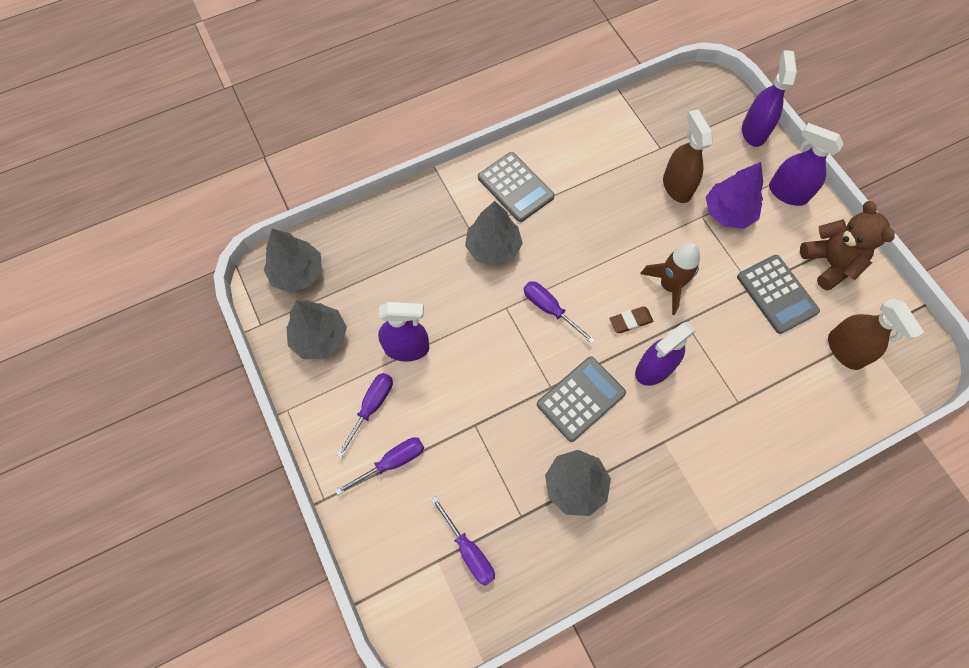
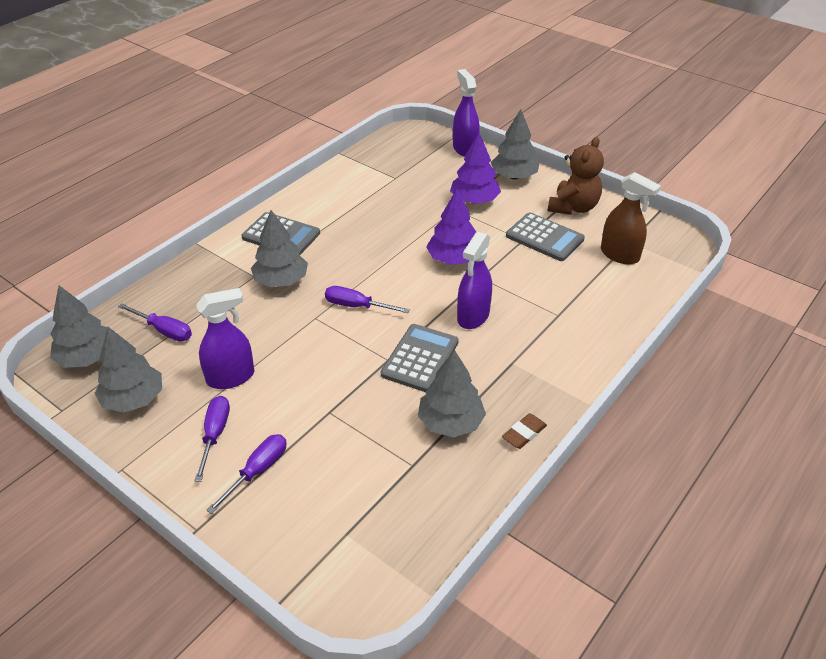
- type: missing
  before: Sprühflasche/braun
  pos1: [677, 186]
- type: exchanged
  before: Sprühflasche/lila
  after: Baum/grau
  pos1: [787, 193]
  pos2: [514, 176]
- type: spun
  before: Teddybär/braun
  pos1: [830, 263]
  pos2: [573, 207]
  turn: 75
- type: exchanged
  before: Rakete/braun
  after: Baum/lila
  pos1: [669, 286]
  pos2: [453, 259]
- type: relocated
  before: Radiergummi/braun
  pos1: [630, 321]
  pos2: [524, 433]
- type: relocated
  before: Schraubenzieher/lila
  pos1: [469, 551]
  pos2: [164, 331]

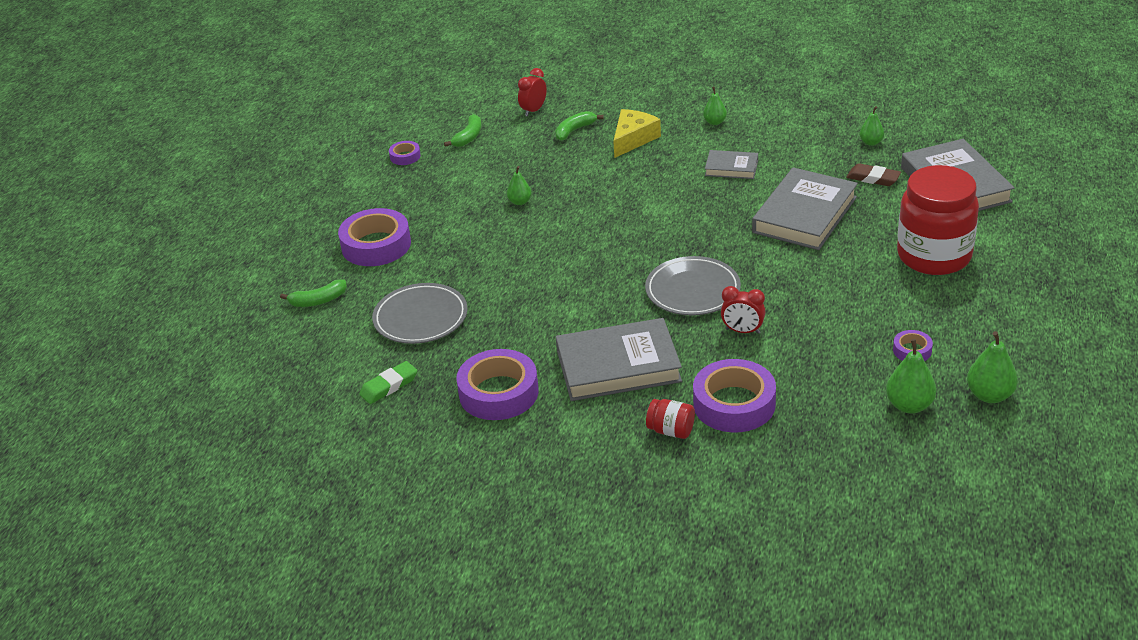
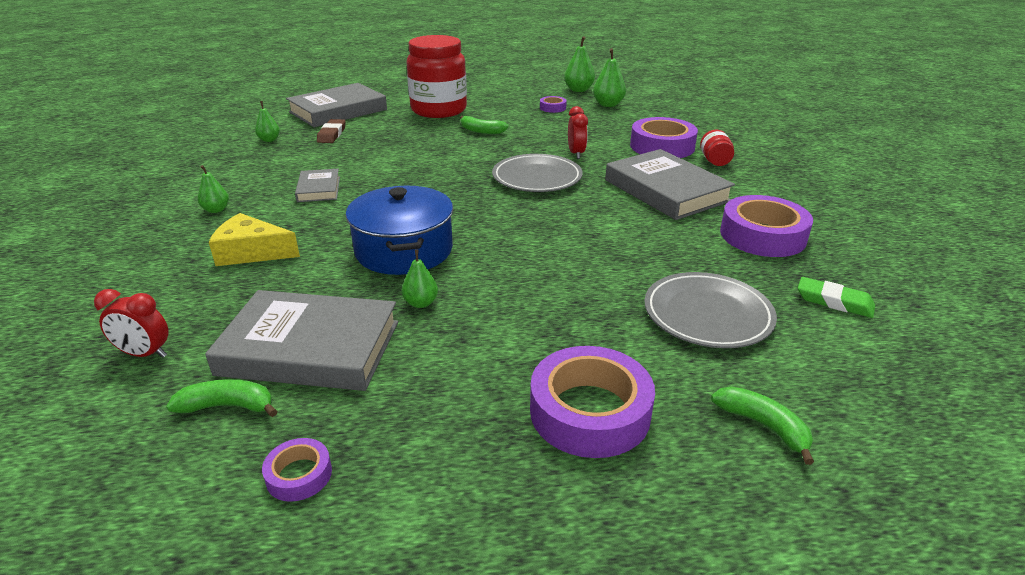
- type: relocated
  before: Banane/grün
  pos1: [574, 130]
  pos2: [481, 131]
- type: relocated
  before: Buch/grau
  pos1: [805, 215]
  pos2: [310, 348]
- type: appeared
  after: Kochtopf/blau
  pos2: [404, 250]

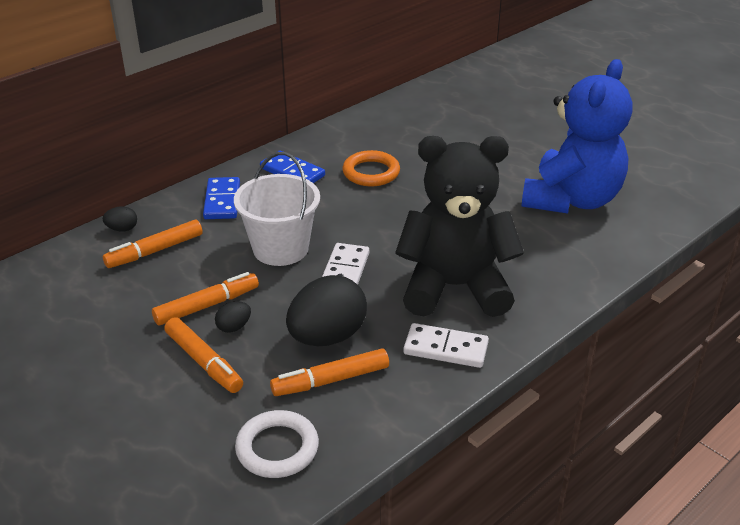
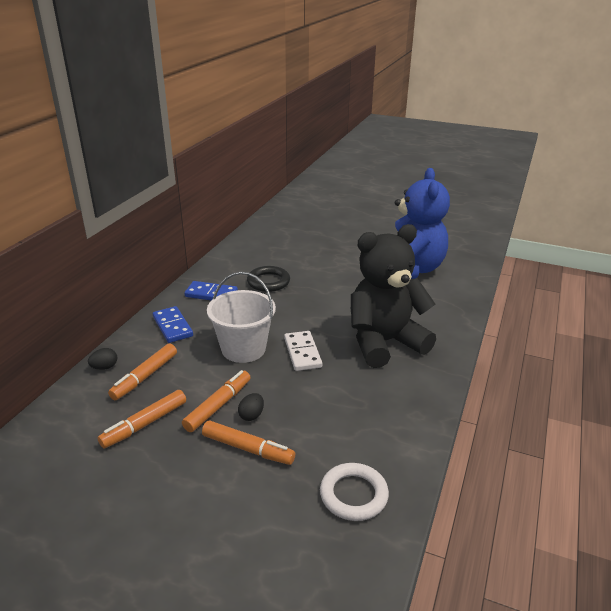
- type: colour
  before: Ring/orange
  after: Ring/schwarz
  pos1: [371, 172]
  pos2: [268, 282]
- type: missing
  before: Ei/schwarz
  pos1: [327, 337]
- type: missing
  before: Dominostein/weiß
  pos1: [445, 349]
- type: relocated
  before: Filzstift/orange
  pos1: [331, 380]
  pos2: [145, 424]

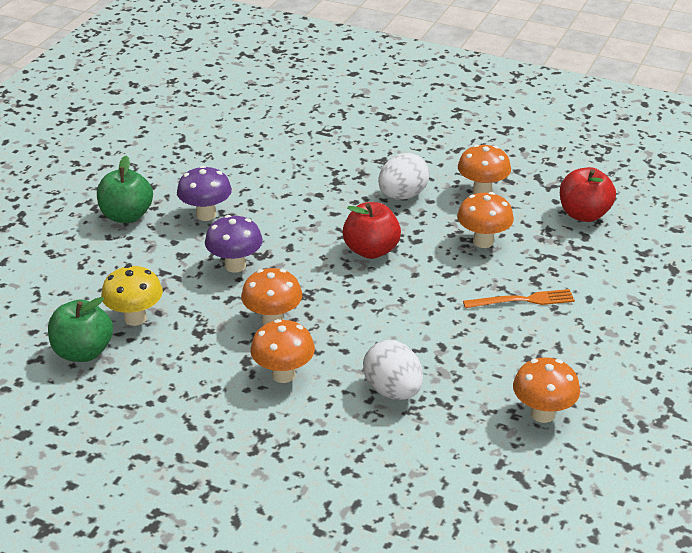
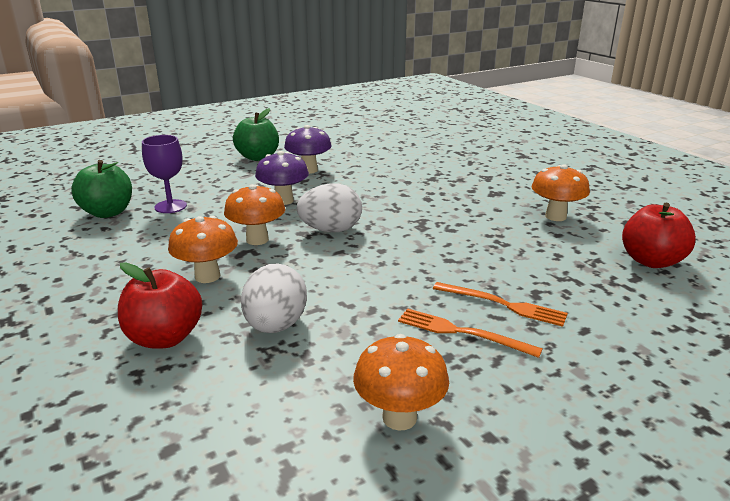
- type: relocated
  before: Ei/weiß
  pos1: [402, 195]
  pos2: [331, 230]
- type: missing
  before: Pilz/orange
  pos1: [483, 241]
- type: relocated
  before: Apfel/rot
  pos1: [371, 250]
  pos2: [165, 338]
- type: exchanged
  before: Pilz/gelb
  after: Kelch/lila
  pos1: [135, 318]
  pos2: [170, 206]
- type: appeared
  after: Gabel/orange
  pos2: [462, 333]

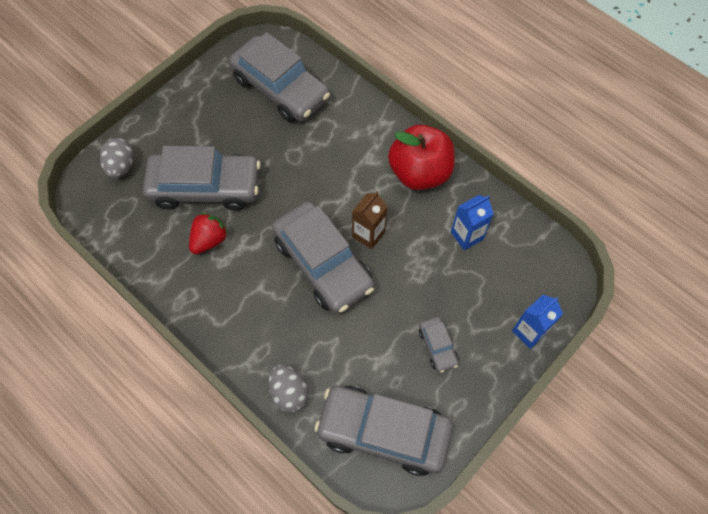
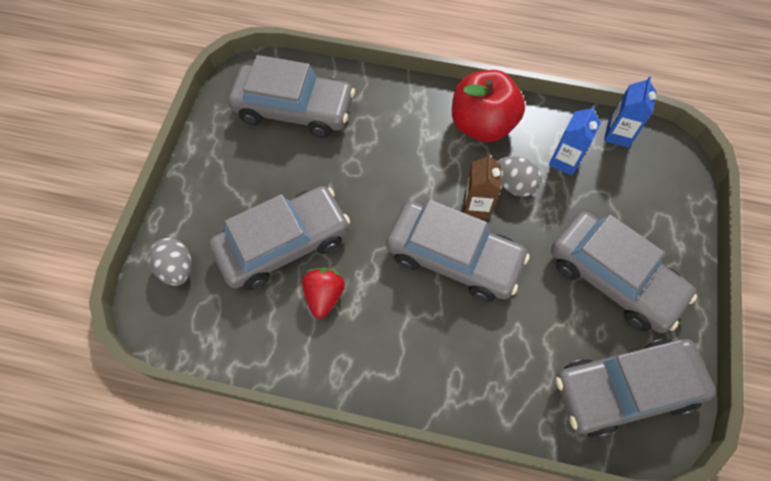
- type: relocated
  before: Getränkekarton/blau
  pos1: [529, 332]
  pos2: [618, 134]
- type: size
  before: Auto/grau
  pos1: [437, 346]
  pos2: [613, 278]
  scale: 2.25
- type: relocated
  before: Ei/grau
  pos1: [289, 392]
  pos2: [514, 185]

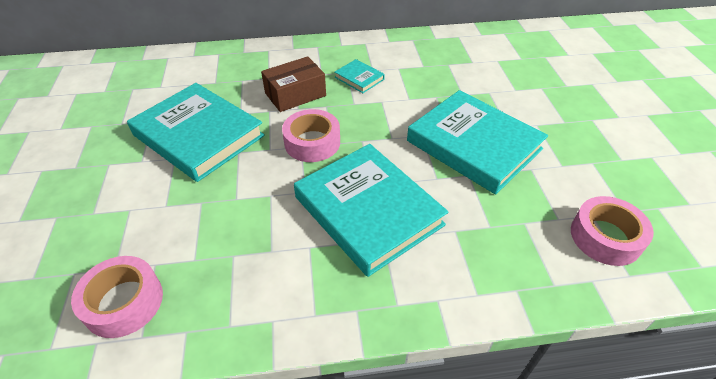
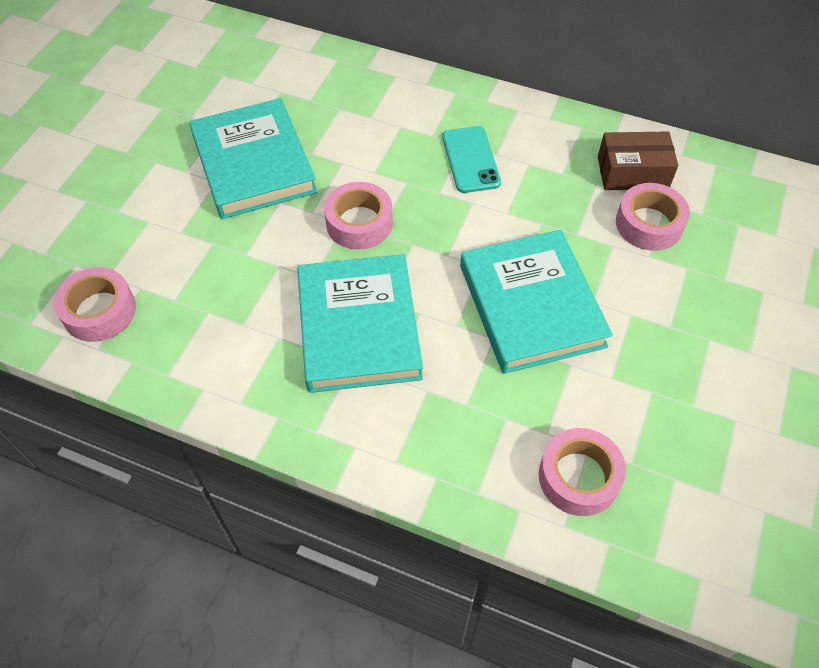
- type: relocated
  before: Schachtel/braun
  pos1: [295, 94]
  pos2: [632, 172]
- type: exchanged
  before: Buch/türkis
  after: Handy/türkis
  pos1: [359, 78]
  pos2: [471, 160]
- type: appeared
  after: Klebeband/rosa
  pos2: [649, 224]

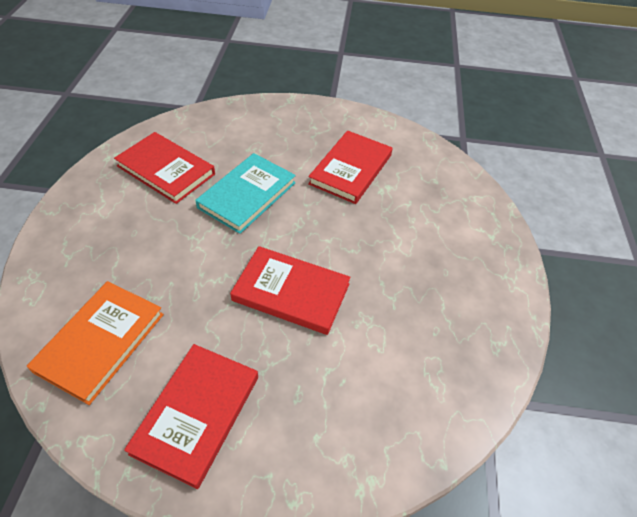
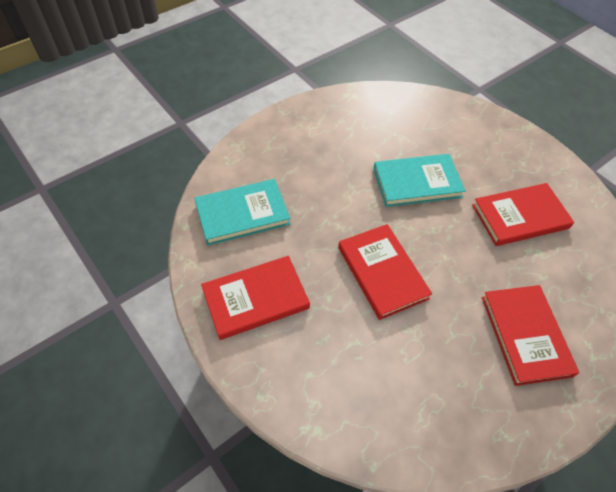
- type: relocated
  before: Buch/rot
  pos1: [166, 170]
  pos2: [525, 335]
- type: colour
  before: Buch/orange
  after: Buch/türkis
  pos1: [101, 342]
  pos2: [242, 214]

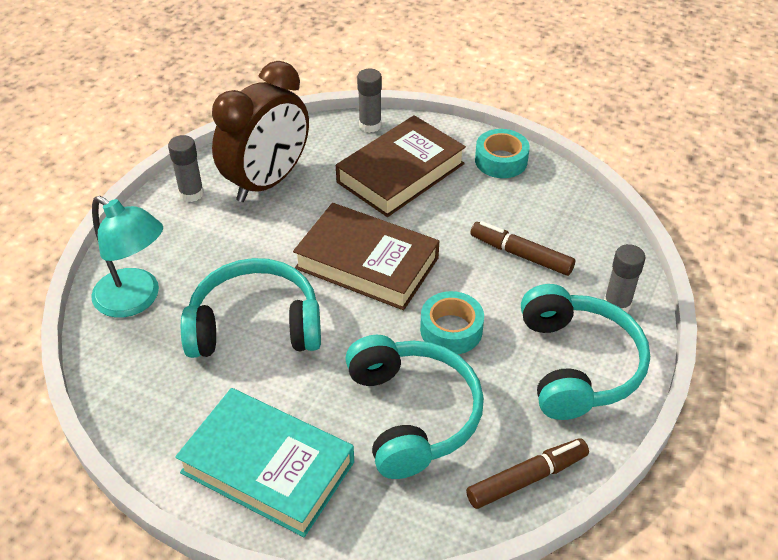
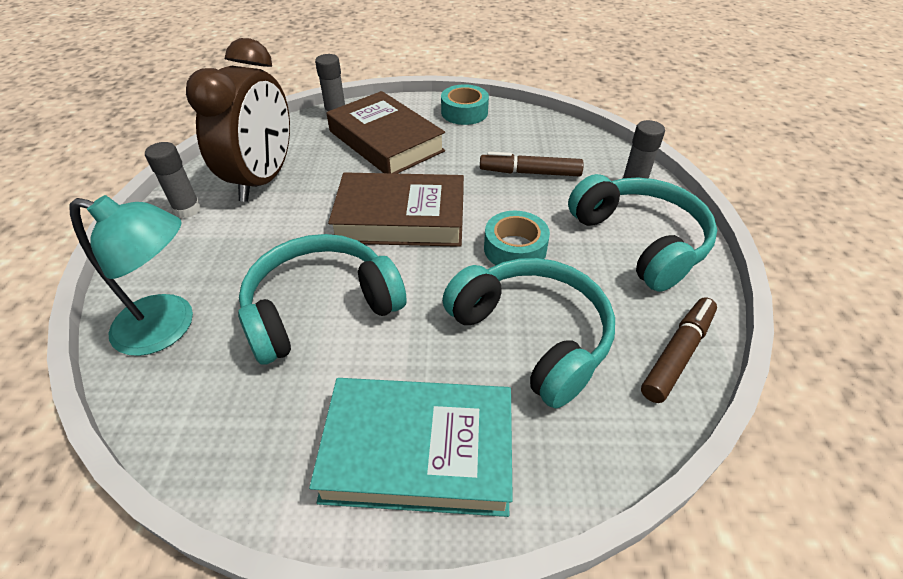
- type: spun
  before: Buch/braun
  pos1: [400, 173]
  pos2: [386, 141]
  turn: -60

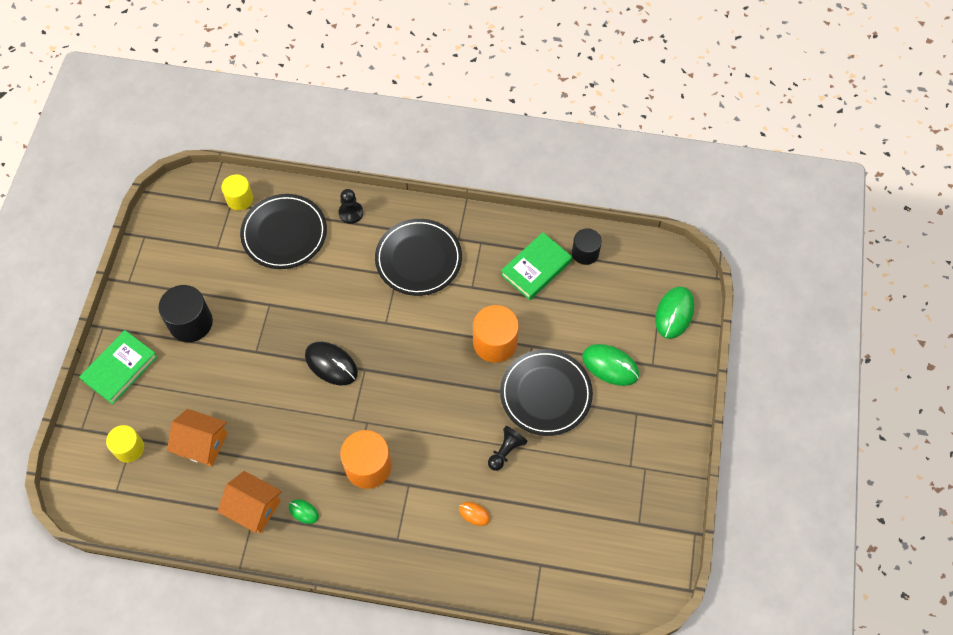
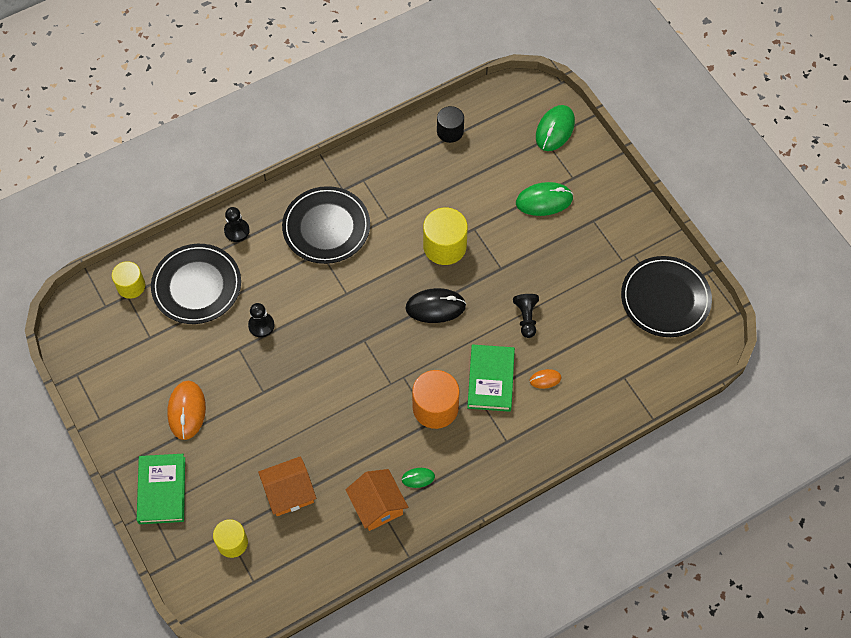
- type: relocated
  before: Buch/grün
  pos1: [536, 268]
  pos2: [490, 380]
- type: exchanged
  before: Vollzylinder/schwarz
  after: Computermaus/orange
  pos1: [191, 323]
  pos2: [186, 411]
- type: spun
  before: Computermaus/grün
  pos1: [674, 313]
  pos2: [555, 129]
  turn: 45
- type: colour
  before: Vollzylinder/orange
  after: Vollzylinder/gelb
  pos1: [495, 342]
  pos2: [444, 246]
- type: relocated
  before: Computermaus/schwarz
  pos1: [331, 364]
  pos2: [435, 307]
- type: relocated
  before: Teller/schwarz
  pos1: [545, 394]
  pos2: [665, 298]
- type: spun
  before: Haus/orange
  pos1: [254, 508]
  pos2: [377, 506]
  turn: 75
- type: appeared
  after: Bauer/schwarz
  pos2: [261, 325]

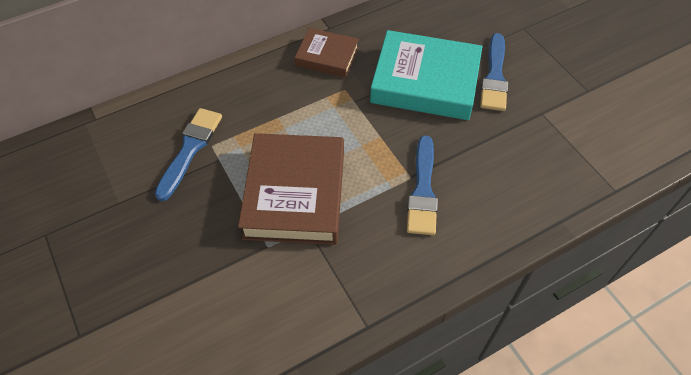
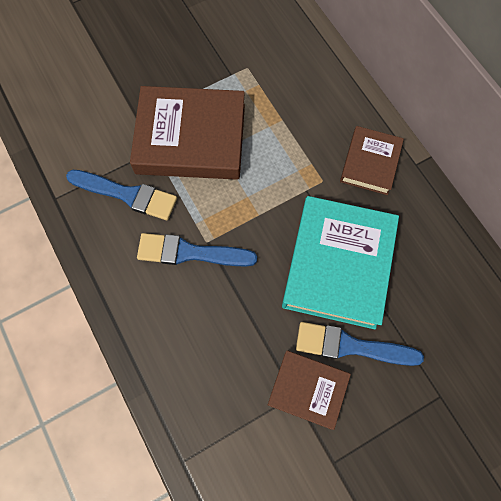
- type: relocated
  before: Pinsel/blau
  pos1: [190, 149]
  pos2: [127, 195]
- type: appeared
  after: Buch/braun
  pos2: [308, 389]

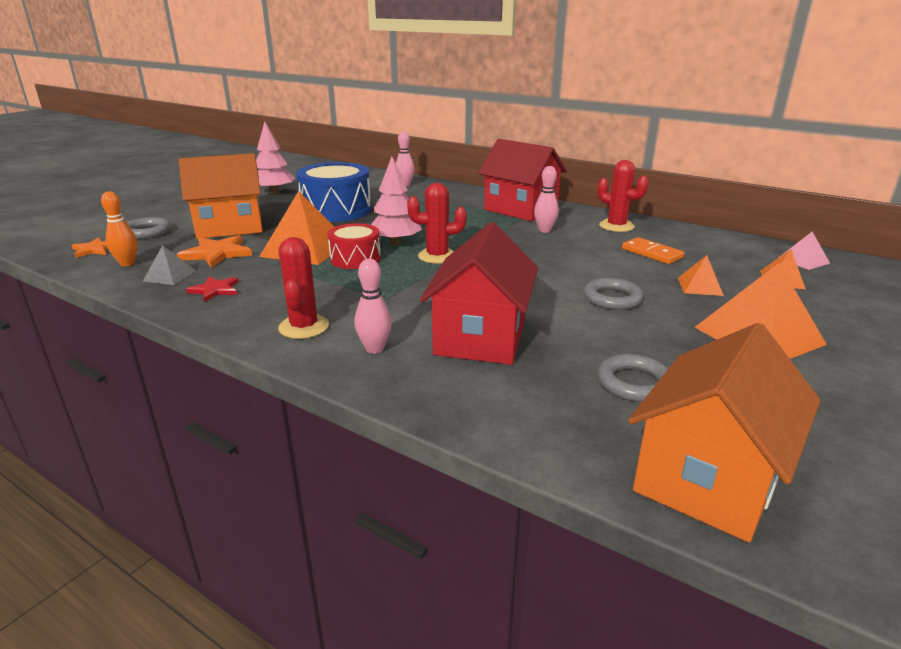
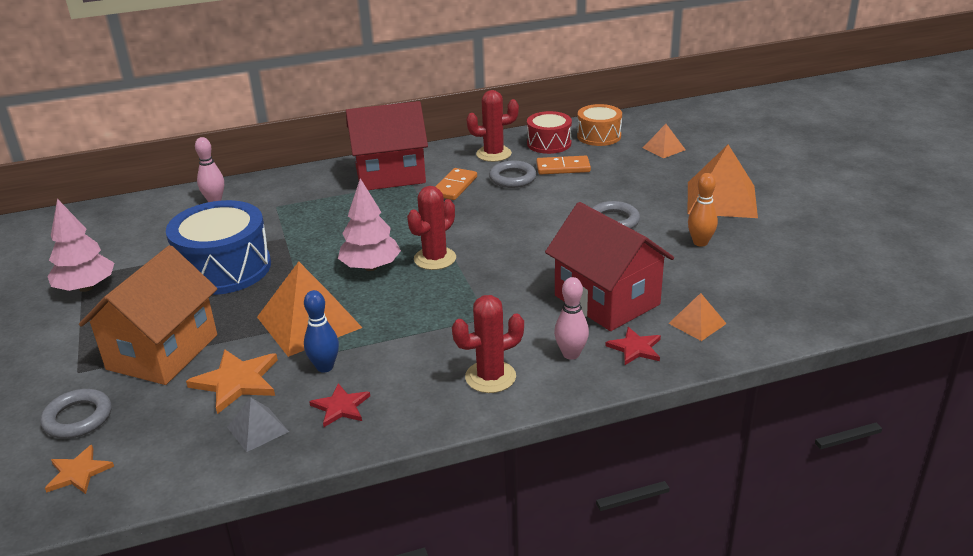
- type: exchanged
  before: Bowlingkegel/rosa
  after: Dominostein/orange
  pos1: [544, 230]
  pos2: [454, 186]
- type: relocated
  before: Bowlingkegel/orange
  pos1: [127, 263]
  pos2: [700, 242]
- type: relocated
  before: Trommel/rot
  pos1: [355, 259]
  pos2: [549, 143]
- type: missing
  before: Pyramide/rosa
  pos1: [803, 260]
- type: spun
  before: Kaktus/rot
  pos1: [304, 327]
  pos2: [490, 377]
  turn: -60
- type: relocated
  before: Pyramide/orange
  pos1: [700, 286]
  pos2: [697, 323]
- type: missing
  before: Haus/orange
  pos1: [708, 478]
- type: relocated
  before: Ring/grau
  pos1: [634, 383]
  pos2: [512, 178]
- type: appeared
  after: Trommel/orange
  pos2: [599, 136]
- type: appeared
  after: Bowlingkegel/blau
  pos2: [325, 367]
- type: appeared
  after: Stern/rot
  pos2: [635, 348]

